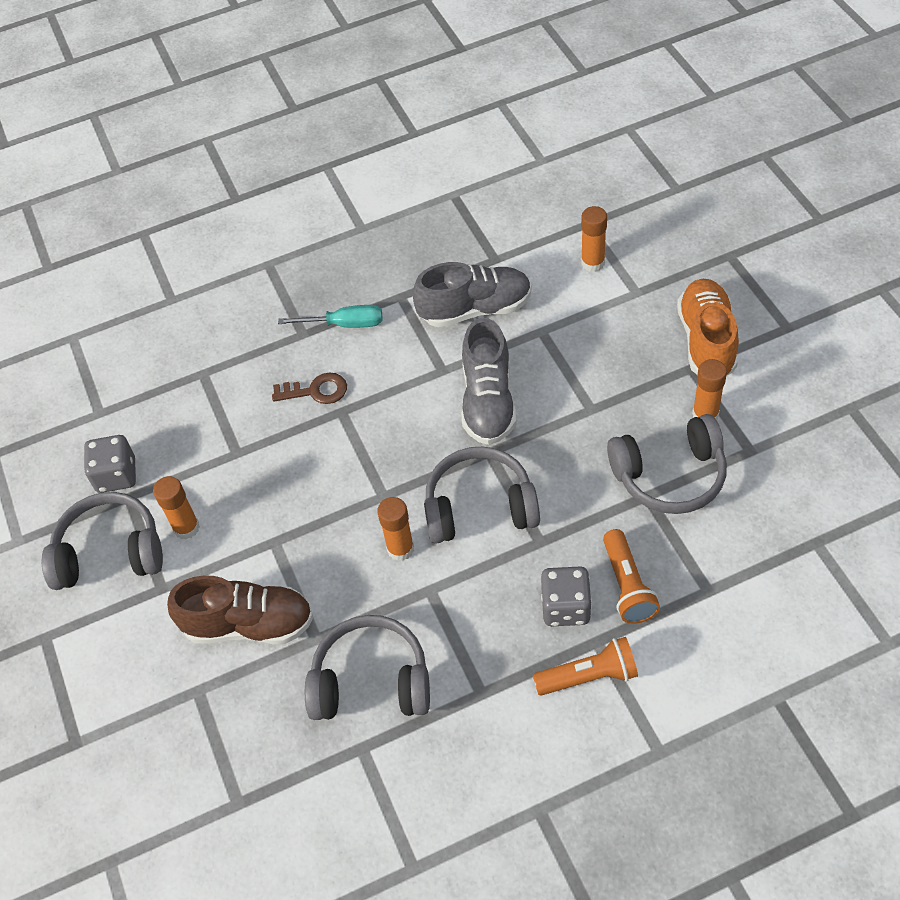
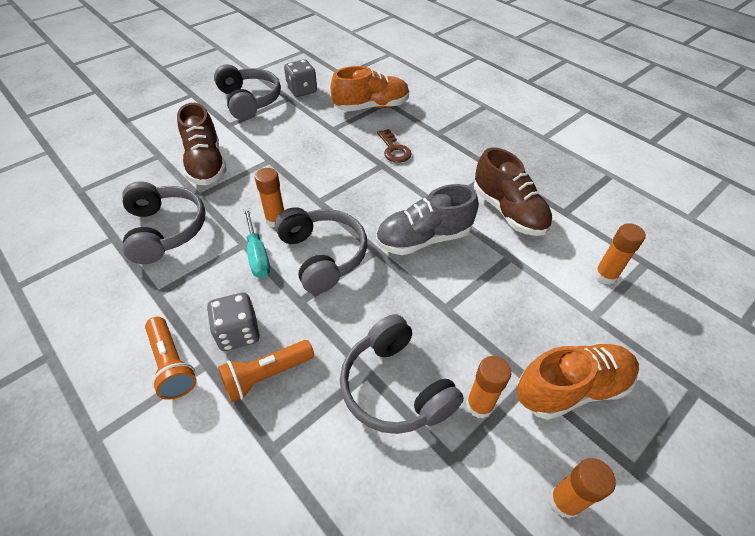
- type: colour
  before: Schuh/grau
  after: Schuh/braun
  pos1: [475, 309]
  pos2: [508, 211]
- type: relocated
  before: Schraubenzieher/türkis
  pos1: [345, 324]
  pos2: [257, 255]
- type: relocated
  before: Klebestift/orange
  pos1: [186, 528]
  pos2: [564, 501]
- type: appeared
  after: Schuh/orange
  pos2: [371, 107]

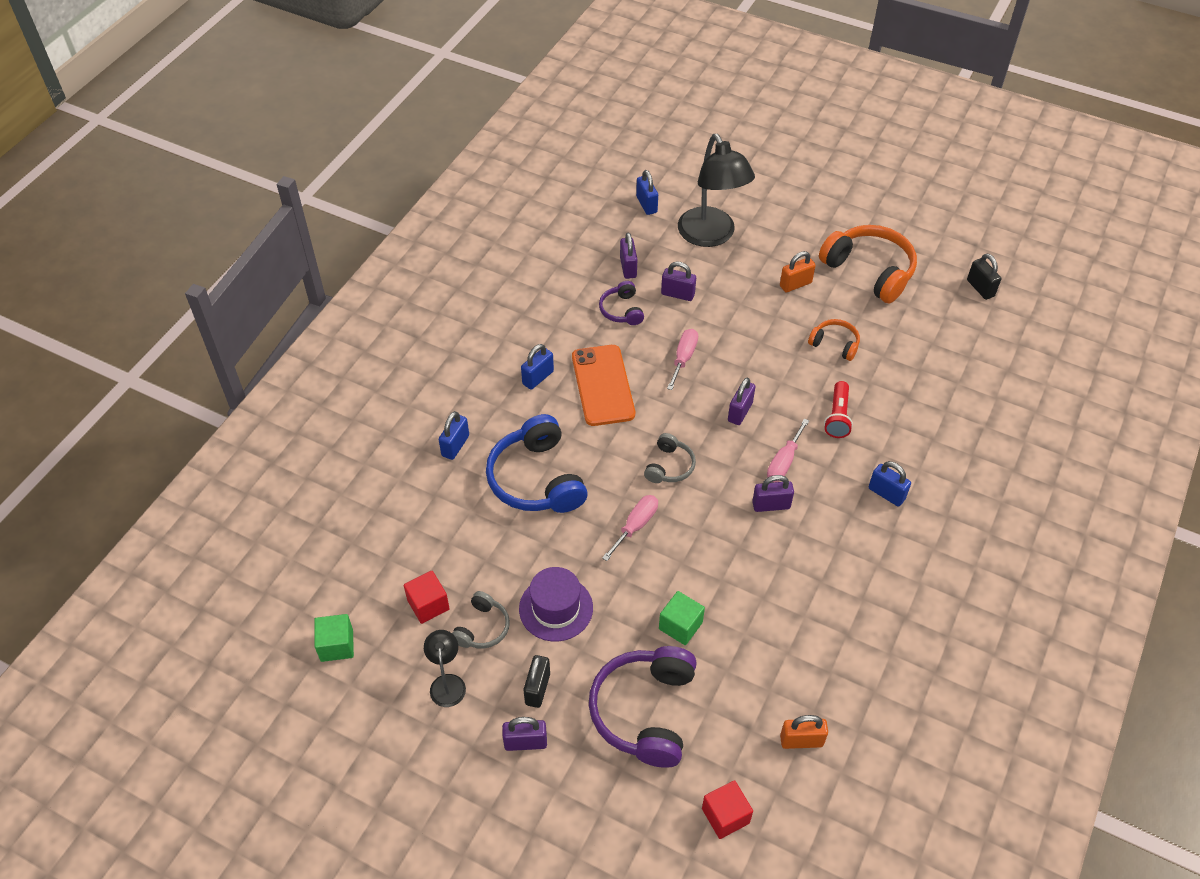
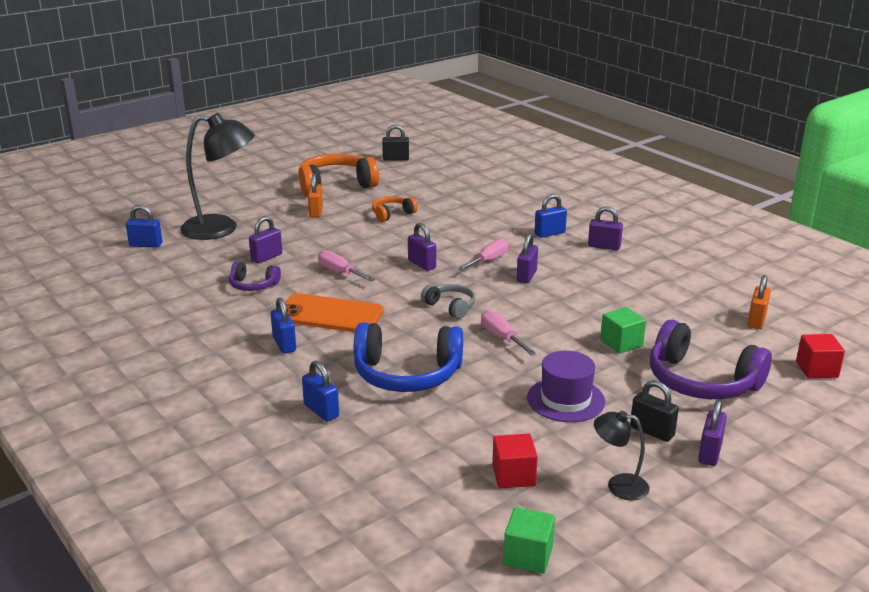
- type: relocated
  before: Vorhängeschloss/lila
  pos1: [628, 267]
  pos2: [604, 246]
- type: missing
  before: Taschenlampe/rot
  pos1: [837, 417]
- type: spun
  before: Schraubenzieher/rosa
  pos1: [784, 462]
  pos2: [488, 261]
  turn: -105
- type: missing
  before: Kopfhörer/grau
  pos1: [482, 628]

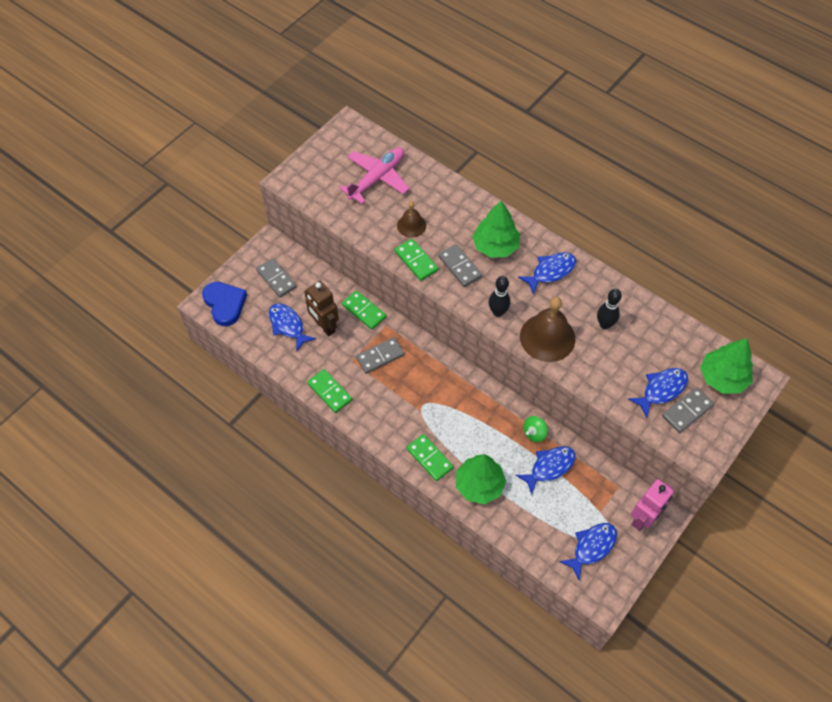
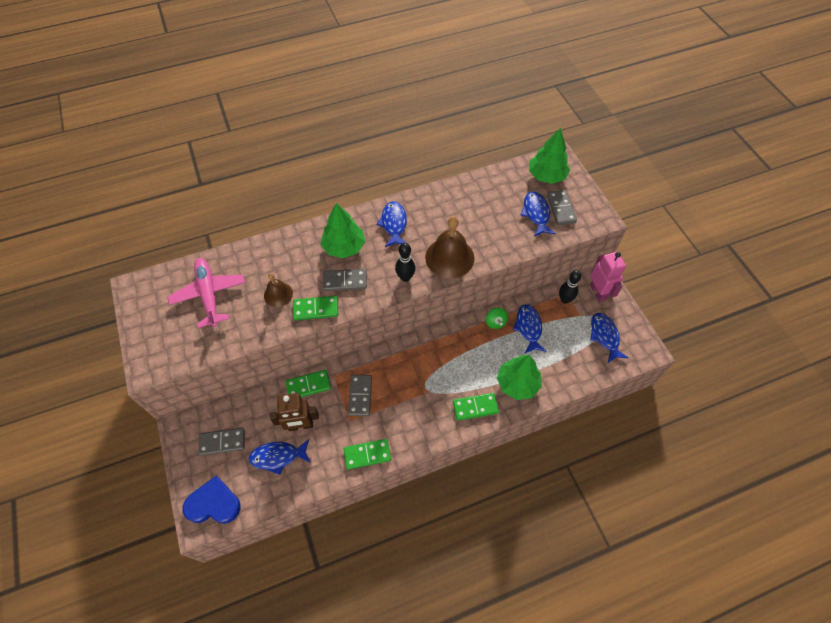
- type: relocated
  before: Bowlingkegel/schwarz
  pos1: [604, 324]
  pos2: [564, 299]

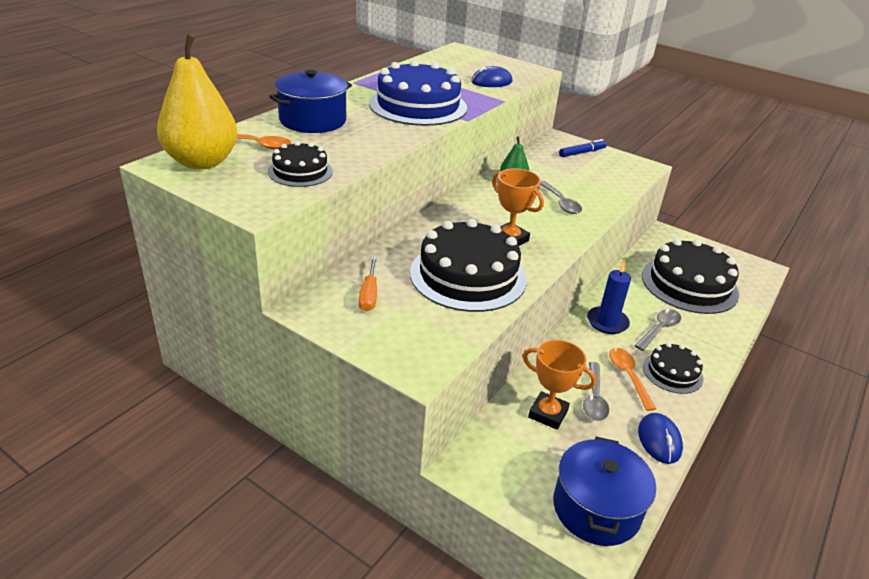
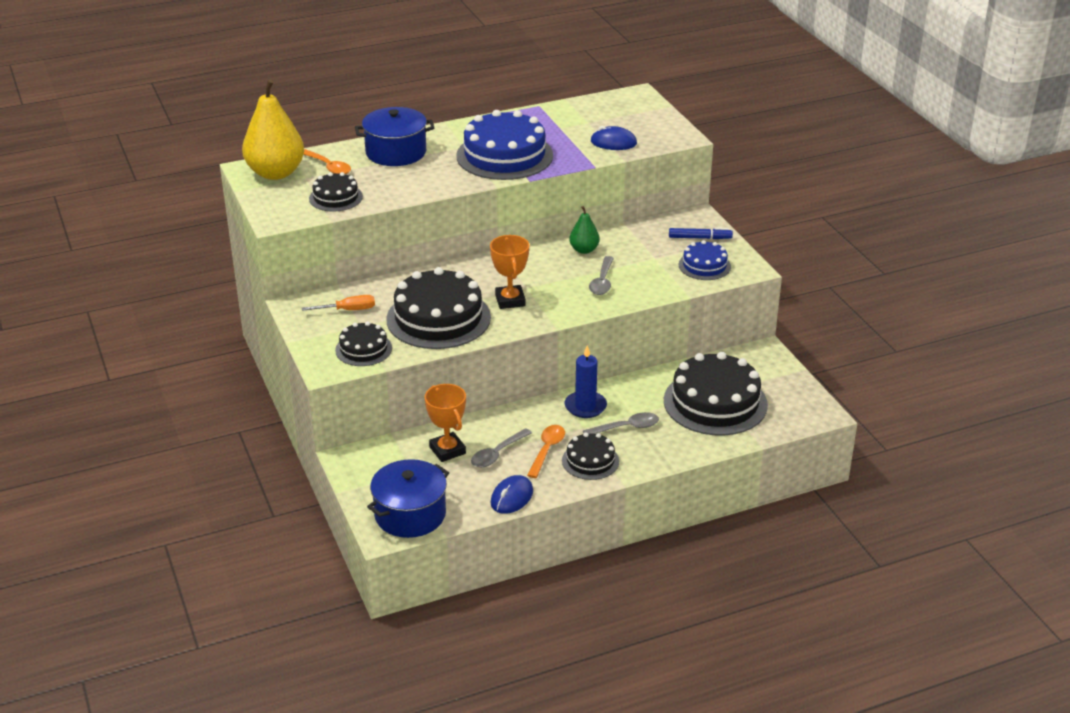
- type: spun
  before: Schraubenzieher/orange
  pos1: [369, 295]
  pos2: [348, 310]
  turn: -135
- type: appeared
  after: Kuchen/blau
  pos2: [704, 265]
- type: appeared
  after: Kuchen/schwarz
  pos2: [363, 349]

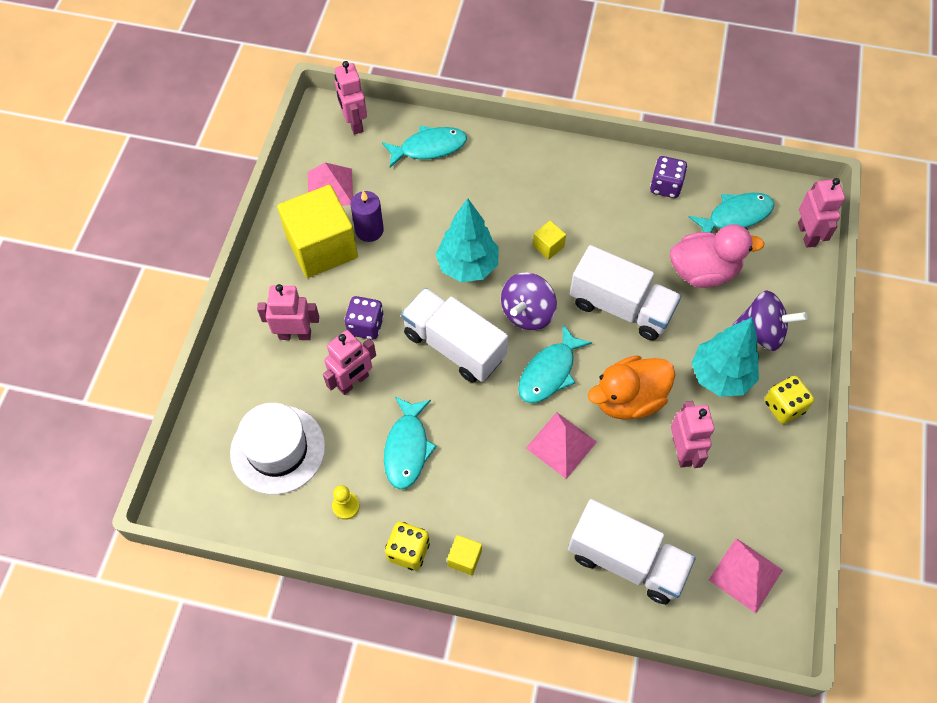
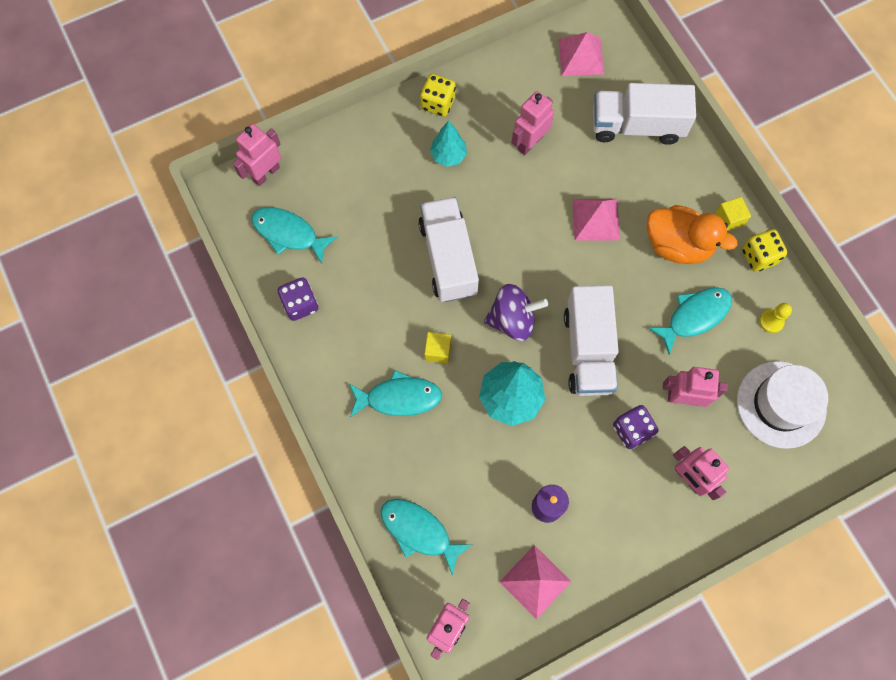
- type: missing
  before: Kubus/gelb
  pos1: [322, 247]
- type: missing
  before: Ente/rosa
  pos1: [703, 271]
- type: missing
  before: Kreisel/lila
  pos1: [761, 332]
- type: size
  before: Baum/türkis
  pos1: [720, 376]
  pos2: [448, 155]
  scale: 0.62
- type: relocated
  before: Fisch/türkis
  pos1: [549, 372]
  pos2: [399, 397]
- type: relocated
  before: Ente/orange
  pos1: [628, 399]
  pos2: [677, 245]
- type: spun
  before: Lastwagen/weiß
  pos1: [626, 560]
  pos2: [637, 126]
  turn: -75

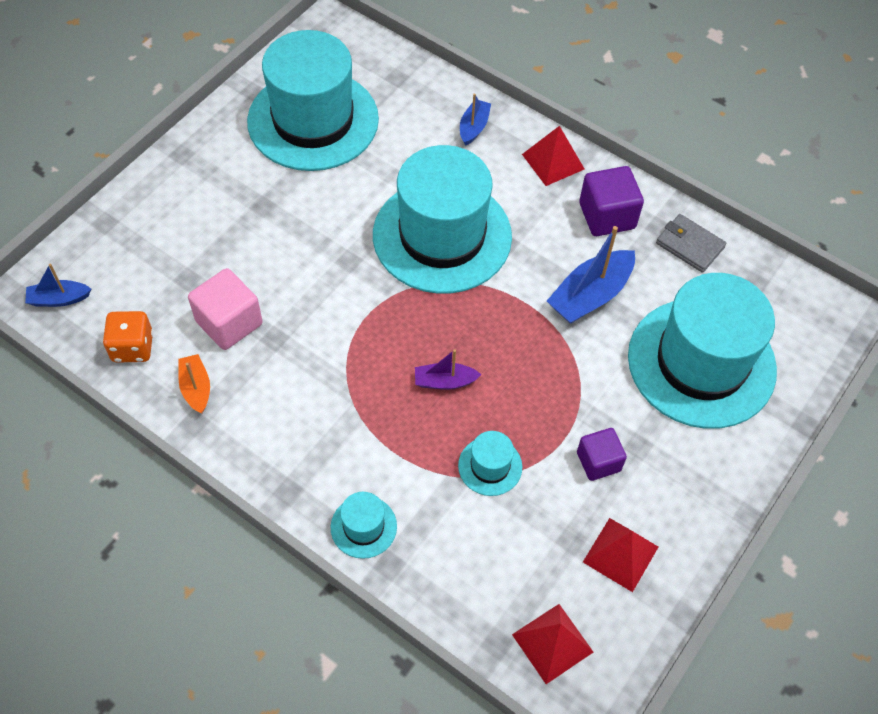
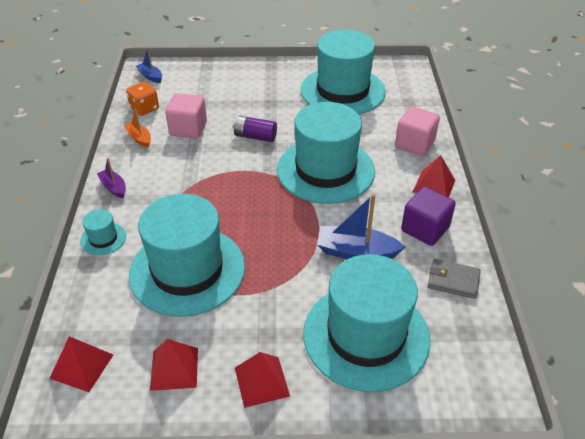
- type: exchanged
  before: Boot/blau
  after: Kubus/rosa
  pos1: [474, 127]
  pos2: [414, 144]
- type: spun
  before: Geldbörse/grau
  pos1: [689, 245]
  pos2: [453, 280]
  turn: -75
- type: relocated
  before: Boot/lila
  pos1: [444, 381]
  pos2: [114, 187]
- type: spun
  before: Boot/orange
  pos1: [196, 388]
  pos2: [139, 138]
  turn: -75
- type: missing
  before: Kubus/lila
  pos1: [598, 462]
- type: size
  before: Hut/türkis
  pos1: [490, 466]
  pos2: [187, 270]
  scale: 2.44
- type: appeared
  after: Batterie/lila
  pos2: [255, 136]
- type: appeared
  after: Pyramide/rot
  pos2: [261, 381]

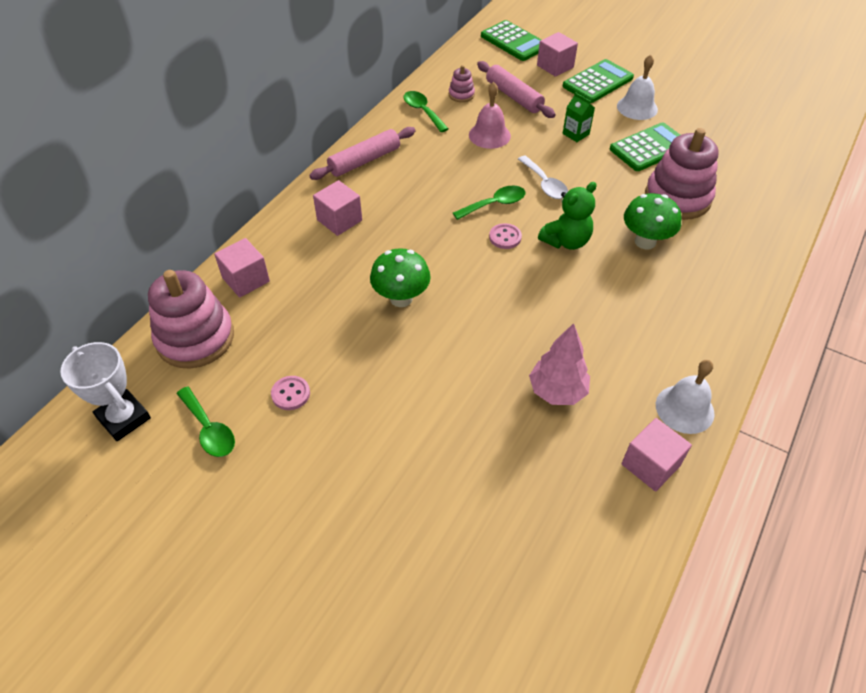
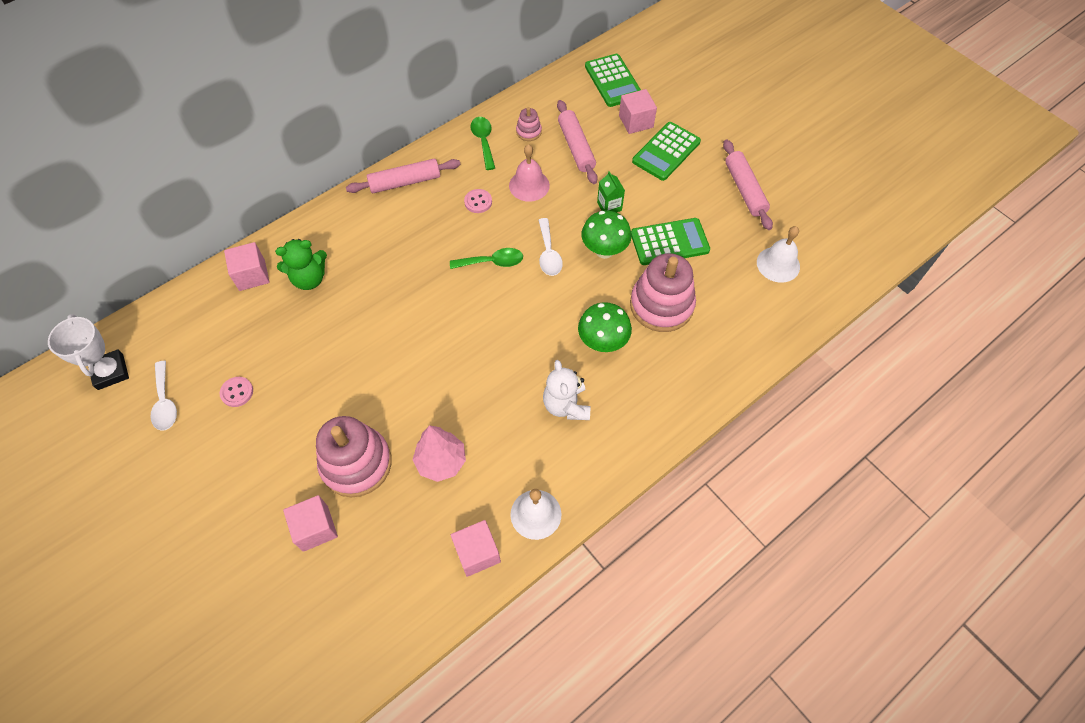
- type: relocated
  before: Glocke/weiß
  pos1: [637, 107]
  pos2: [778, 264]
- type: spun
  before: Taschenrechner/grün
  pos1: [597, 82]
  pos2: [666, 152]
  turn: 150
- type: relocated
  before: Kubus/rosa
  pos1: [339, 220]
  pos2: [315, 528]
- type: relocated
  before: Teddybär/grün
  pos1: [566, 241]
  pos2: [309, 279]
- type: relocated
  before: Knopf/rosa
  pos1: [505, 237]
  pos2: [478, 202]
- type: relocated
  before: Pilz/grün
  pos1: [401, 298]
  pos2: [604, 250]
- type: relocated
  before: Stapelspielzeug/rosa
  pos1: [195, 338]
  pos2: [356, 463]
- type: colour
  before: Löffel/grün
  after: Löffel/weiß
  pos1: [209, 429]
  pos2: [165, 402]
- type: appeared
  after: Nudelholz/rosa
  pos2: [744, 189]
- type: appeared
  after: Teddybär/weiß
  pos2: [566, 405]

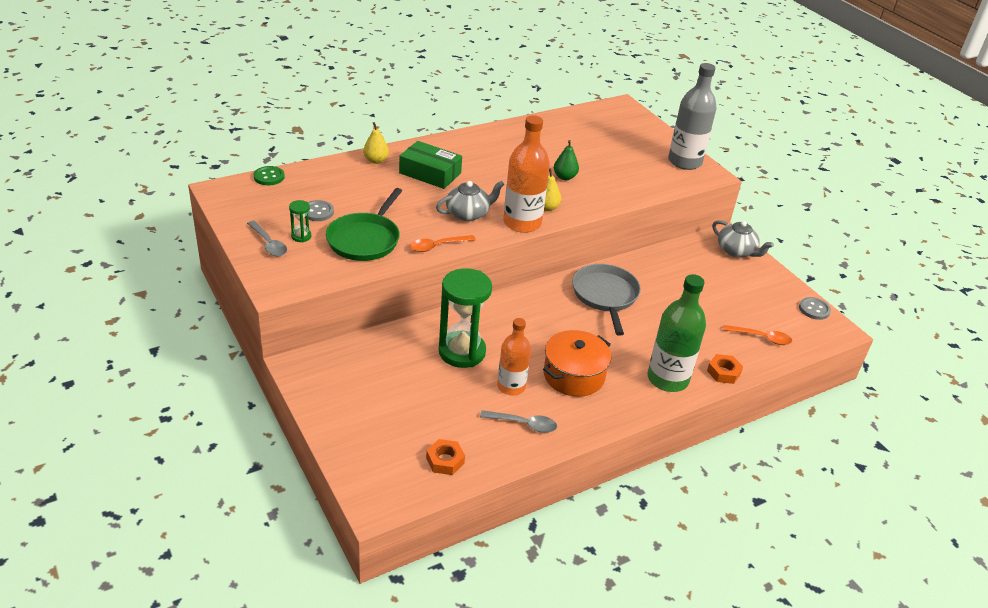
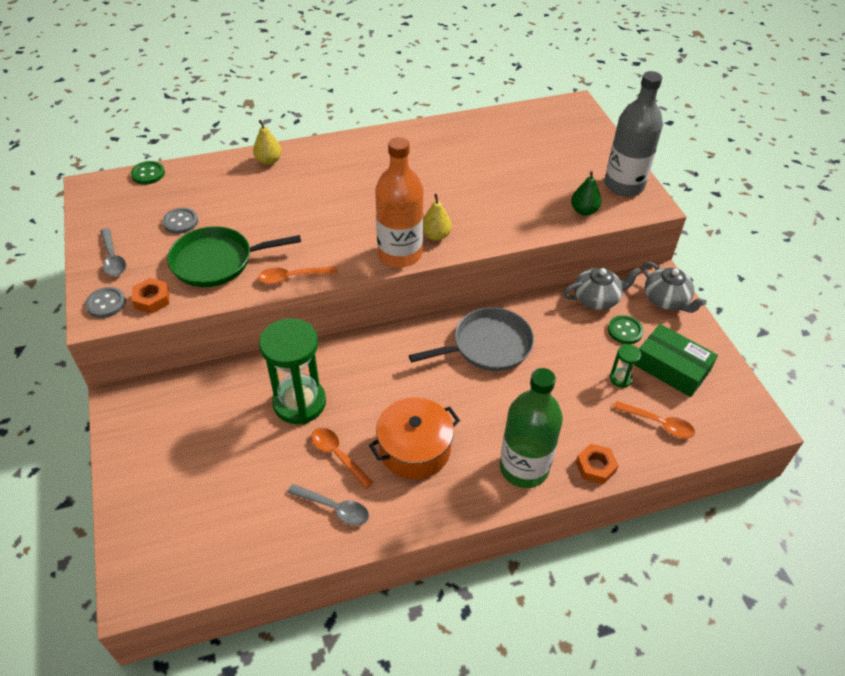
- type: relocated
  before: Birne/grün
  pos1: [564, 177]
  pos2: [584, 211]
- type: relocated
  before: Schachtel/grün
  pos1: [430, 173]
  pos2: [671, 367]
- type: relocated
  before: Teekanne/grau
  pos1: [468, 214]
  pos2: [597, 298]
- type: spun
  before: Pfanne/grün
  pos1: [365, 239]
  pos2: [216, 261]
  turn: 45
- type: relocated
  before: Sanduhr/grün
  pos1: [301, 236]
  pos2: [620, 378]
- type: spun
  before: Pfanne/grau
  pos1: [605, 295]
  pos2: [488, 345]
  turn: 60
- type: relocated
  before: Knopf/grau
  pos1: [814, 309]
  pos2: [106, 303]
- type: exchanged
  before: Flasche/orange
  after: Löffel/orange
  pos1: [511, 386]
  pos2: [338, 455]
- type: relocated
  before: Sechskantmutter/orange
  pos1: [445, 460]
  pos2: [152, 299]
- type: appeared
  after: Knopf/grün
  pos2: [625, 331]

